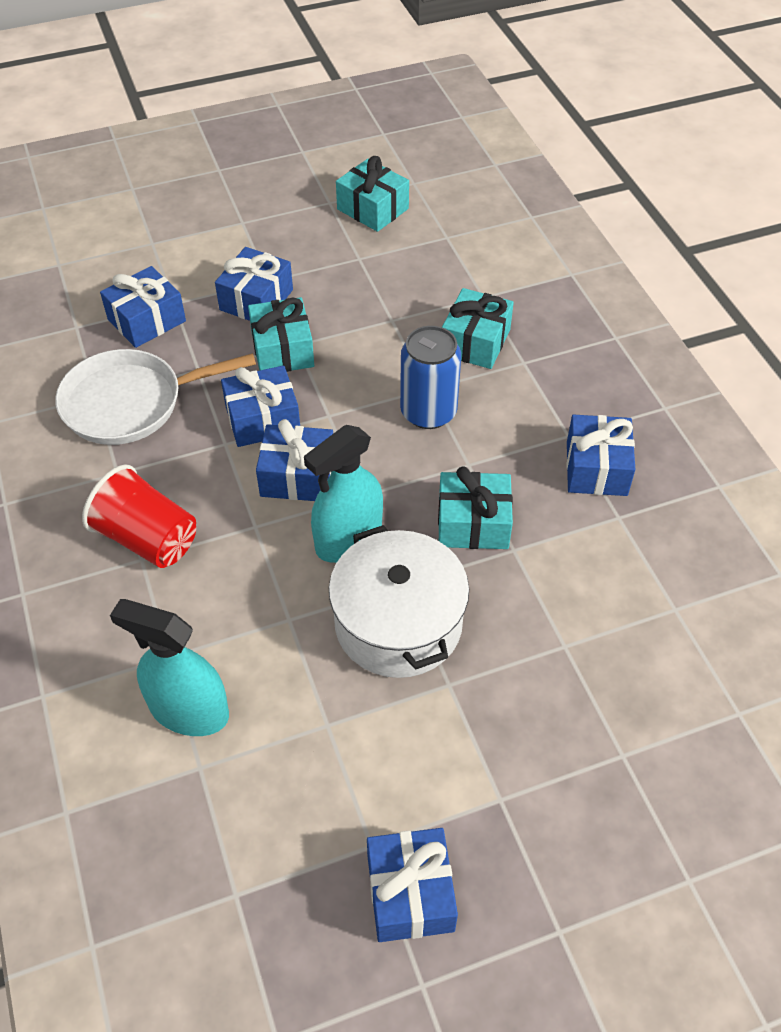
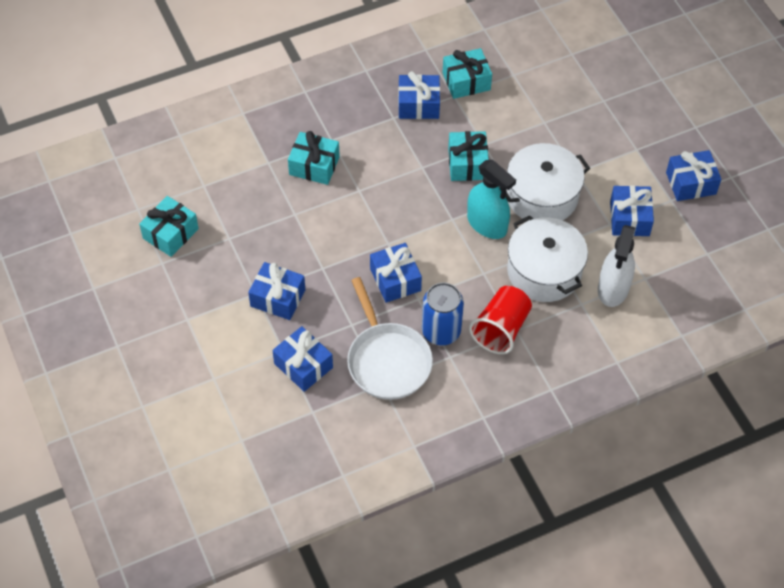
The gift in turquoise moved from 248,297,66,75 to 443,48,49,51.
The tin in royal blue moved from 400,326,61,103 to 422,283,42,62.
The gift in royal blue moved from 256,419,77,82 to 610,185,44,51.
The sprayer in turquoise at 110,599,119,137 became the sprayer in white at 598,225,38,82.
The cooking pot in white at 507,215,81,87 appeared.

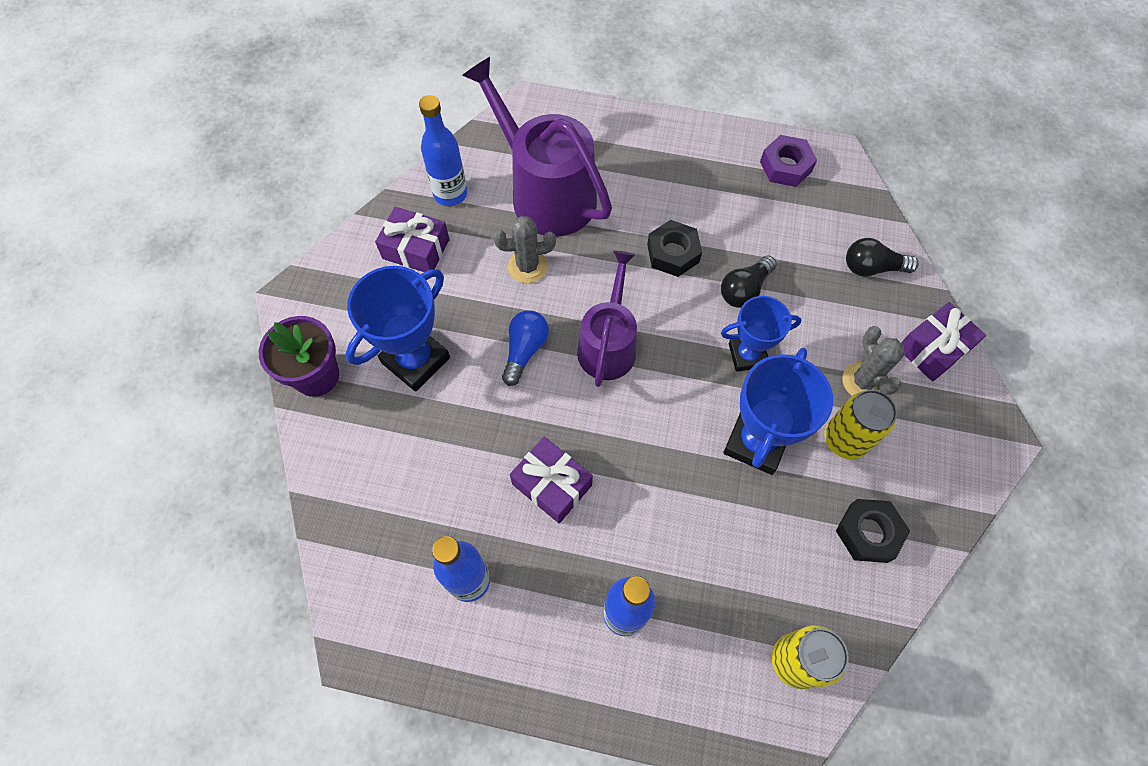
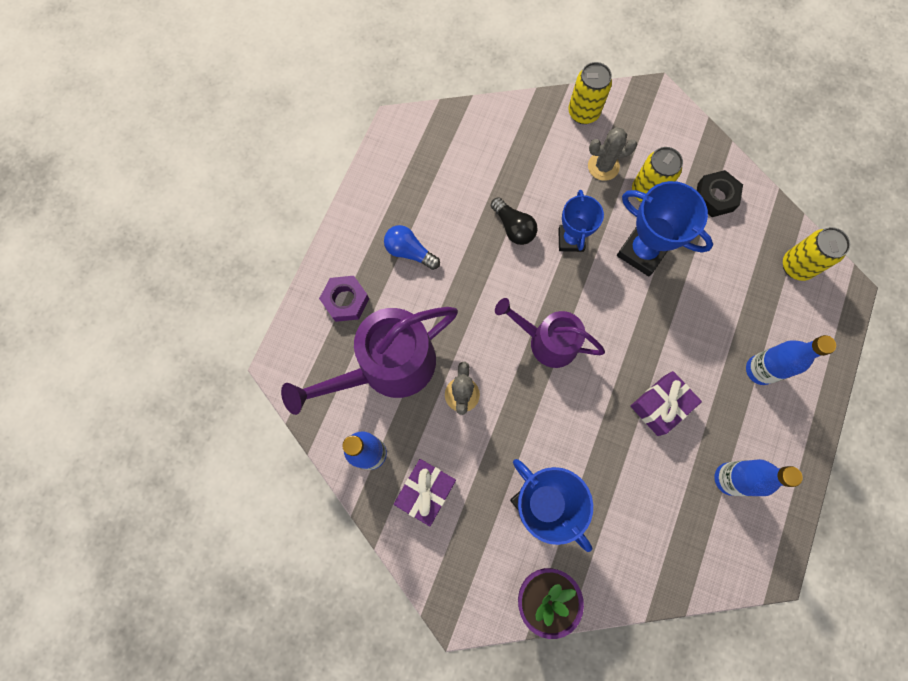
The hex nut in purple moved from 760,135,57,52 to 319,276,50,46.
The hex nut in ebony at 647,220,55,57 disappeared.
The bulb in ebony at 846,238,72,39 disappeared.
The gift in purple at 901,302,85,79 was replaced by the tin in golden at 568,62,44,62.
The bulb in royal blue moved from 502,310,47,76 to 384,225,56,45.

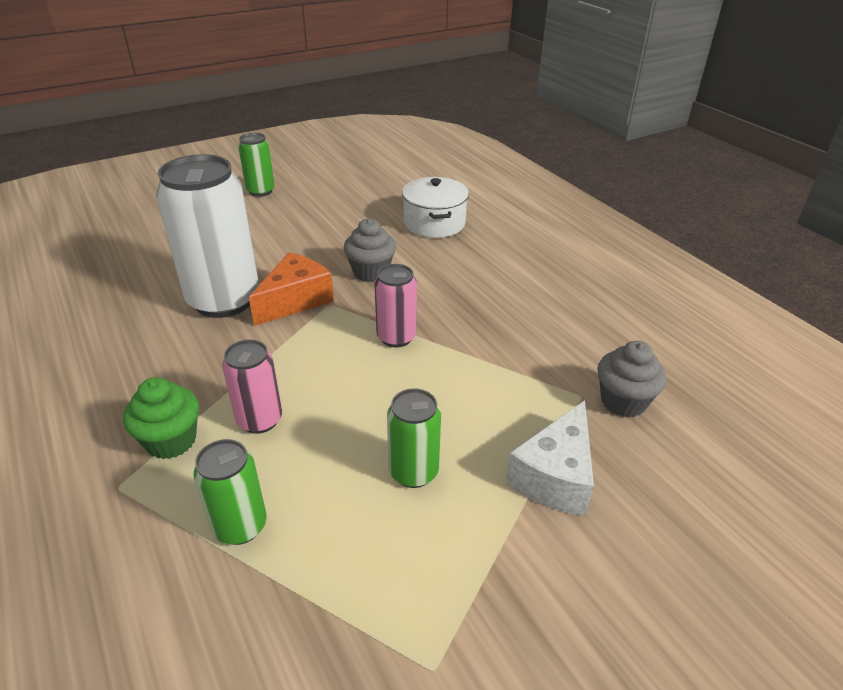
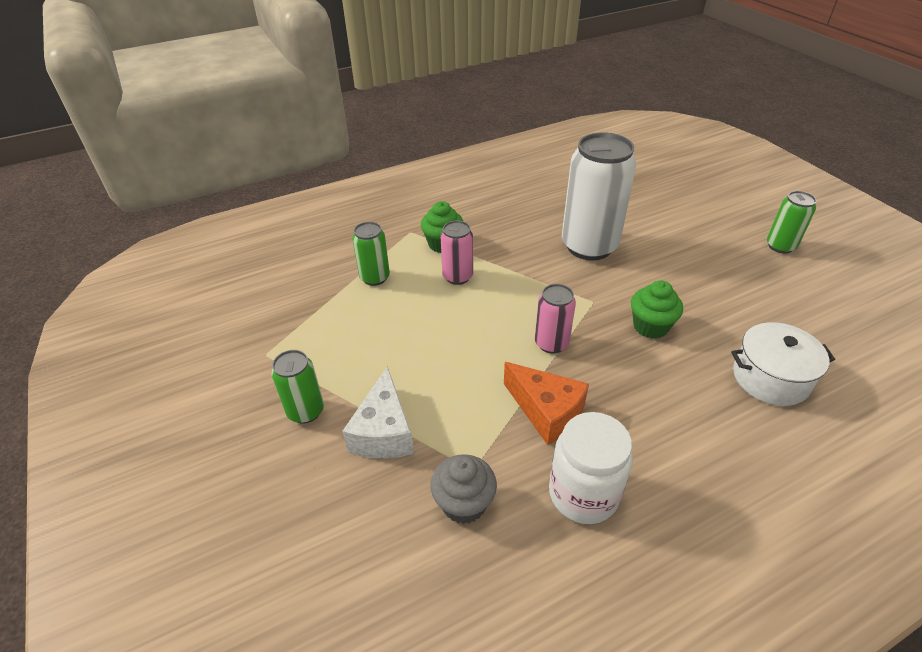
The muffin in gray at 344,218,52,64 became the muffin in emerald at 631,280,52,59.
The piece of cheese in orange-coloured moved from 249,252,85,74 to 504,362,85,83.
The tin in emerald moved from 387,389,54,99 to 271,350,53,74.
The piece of cheese in white at 505,401,89,115 turned 120 degrees counterclockwise.
The preserve jar in white at 549,412,84,112 appeared.

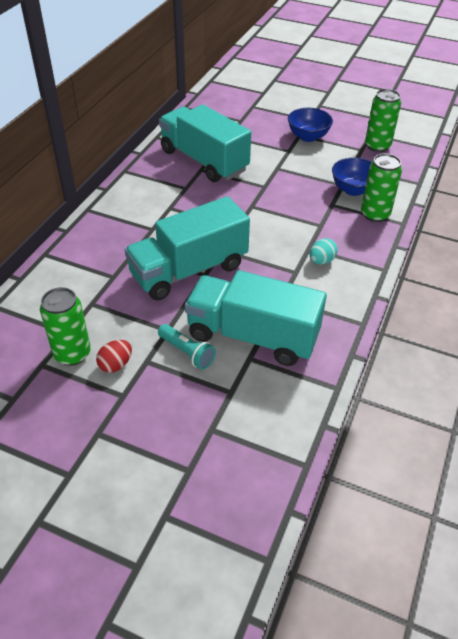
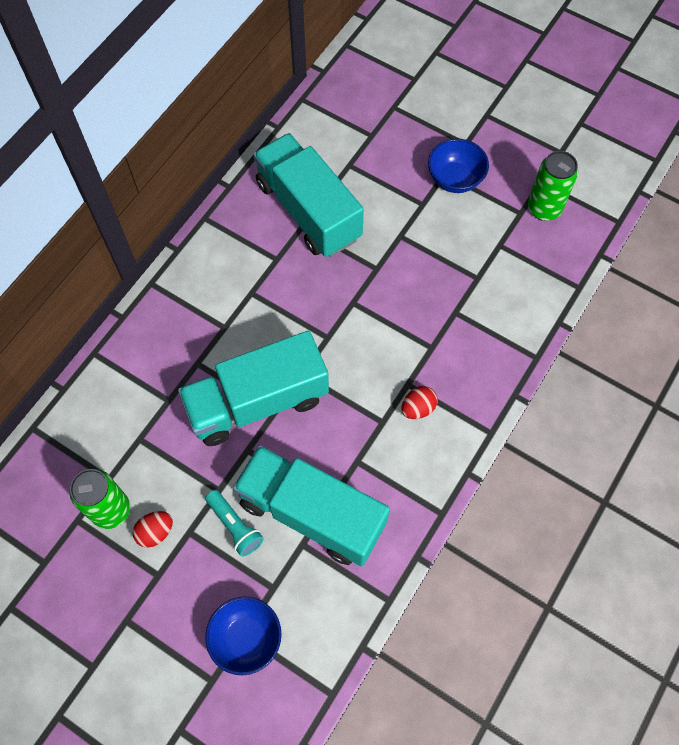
The tin in emerald at 361,153,41,69 disappeared.
The deep dish in royal blue moved from 332,157,40,39 to 205,597,77,78.
The egg shape in turquoise at 310,238,28,27 became the egg shape in crimson at 401,386,37,33.

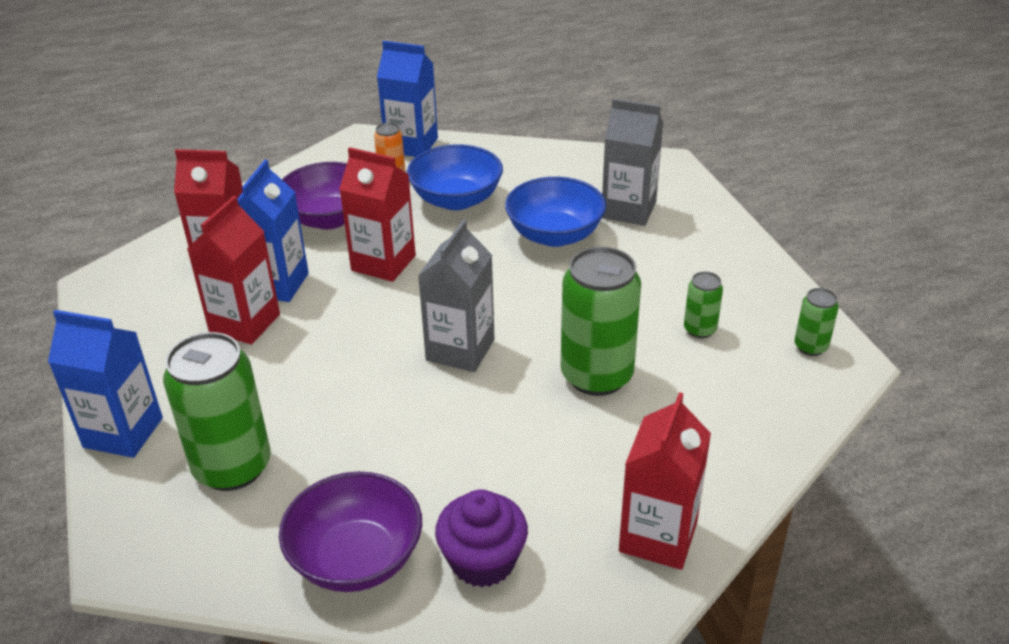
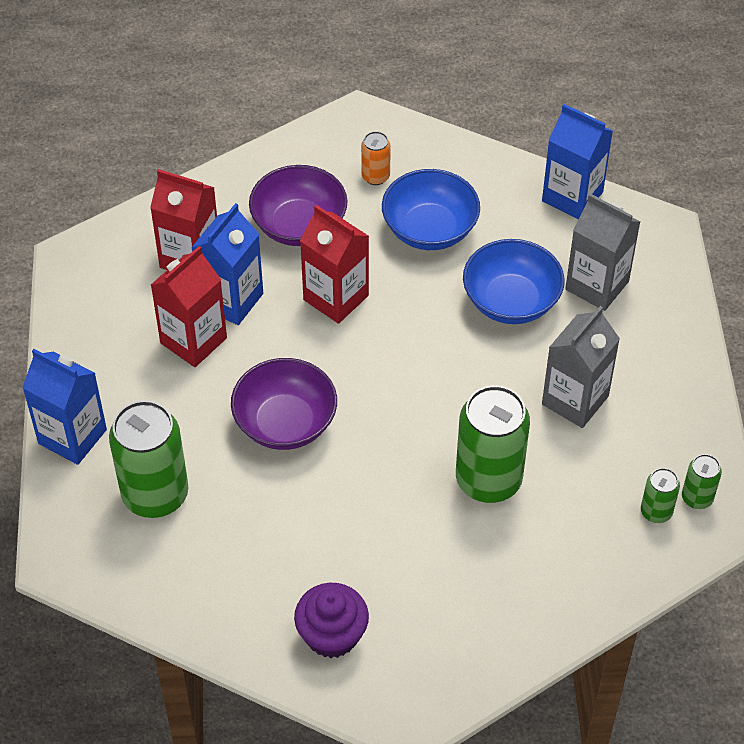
The juice carton in royal blue moved from 377,41,61,116 to 542,104,71,115.
The juice carton in gray moved from 418,219,77,153 to 542,306,78,122.
The tin in emerald moved from 684,271,39,67 to 641,468,39,55.
The juice carton in crimson at 619,392,92,178 disappeared.
The deep dish in purple moved from 279,472,143,120 to 231,358,106,92.

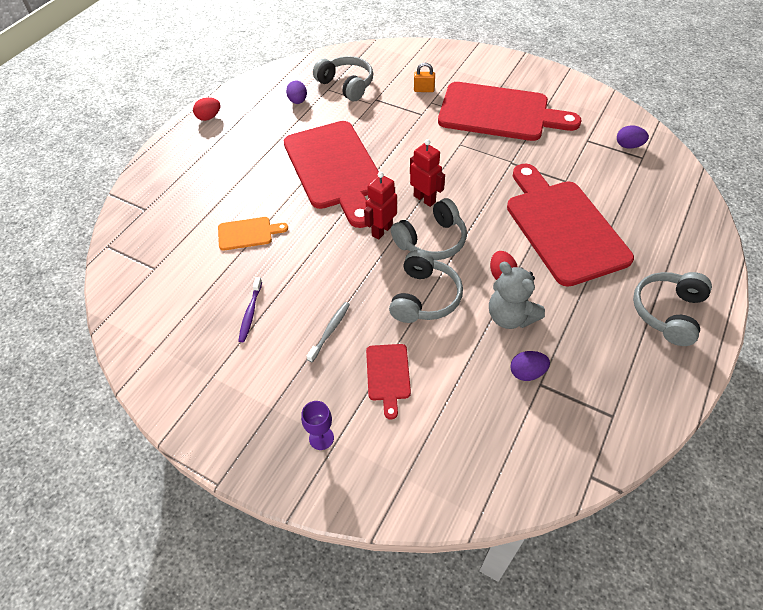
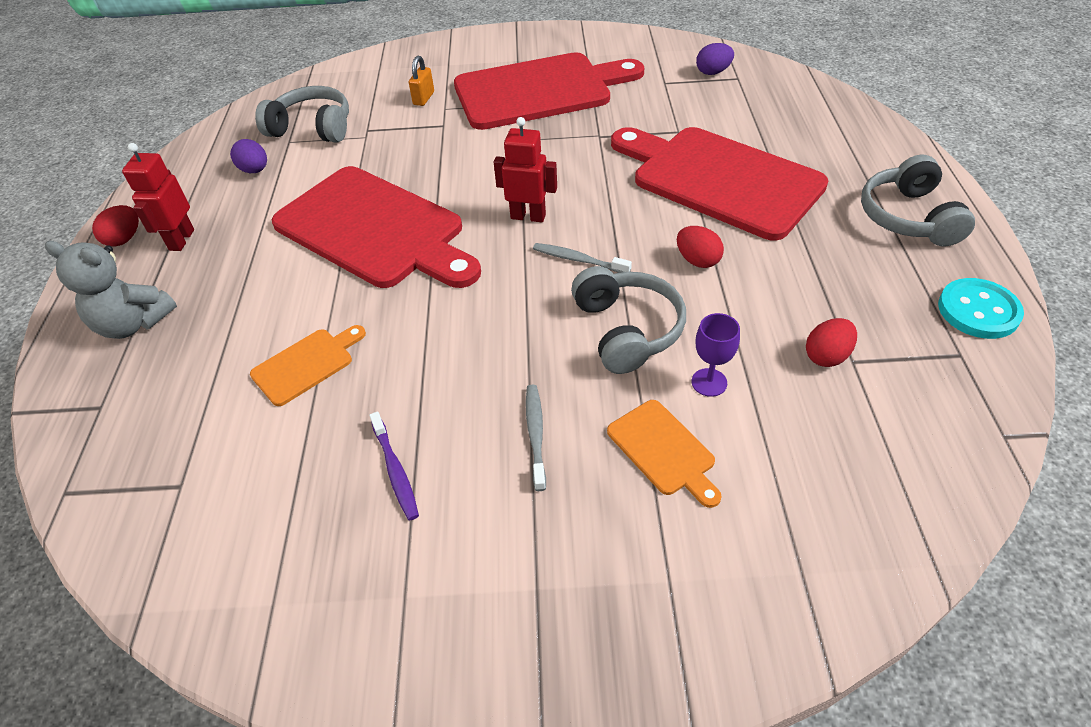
The small lock in orange-coloured at 414,63,21,29 turned 45 degrees counterclockwise.
The robot in crimson moved from 364,172,33,68 to 122,143,72,108.
The headset in gray at 391,198,76,62 was replaced by the tooth brush in gray at 533,243,99,30.
The teddy in gray moved from 489,262,56,67 to 45,241,132,98.
The cutting board in crimson at 366,344,45,75 became the cutting board in orange-coloured at 607,400,115,108.
The egg shape in purple at 510,351,40,30 became the egg shape in crimson at 806,318,51,49.
The goblet in purple moved from 301,401,33,49 to 692,313,48,84.
The shirt button in turquoise at 938,278,86,61 appeared.

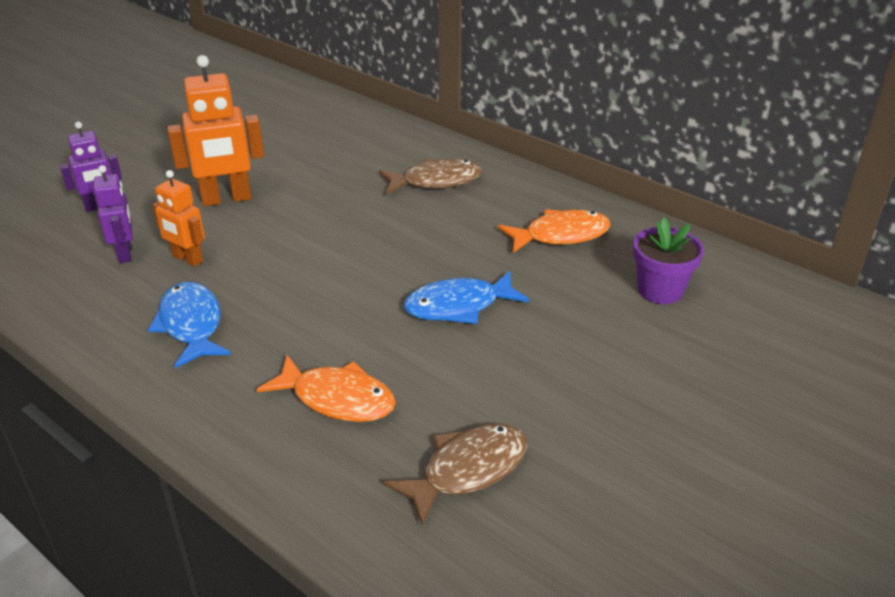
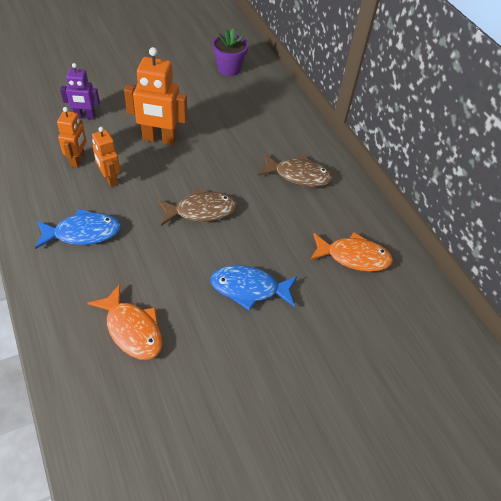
The robot in purple at 93,165,40,98 became the robot in orange-coloured at 57,107,29,61.
The flower pot in purple moved from 633,217,71,87 to 213,29,35,47.
The toy fish in royal blue at 148,282,83,86 turned 75 degrees clockwise.
The toy fish in dark brown moved from 384,423,143,102 to 158,188,79,38.

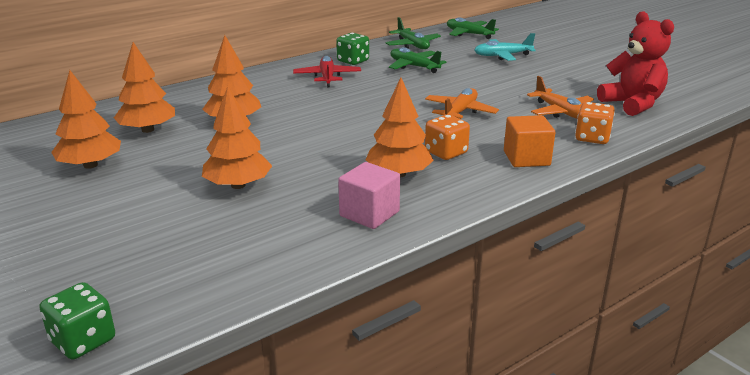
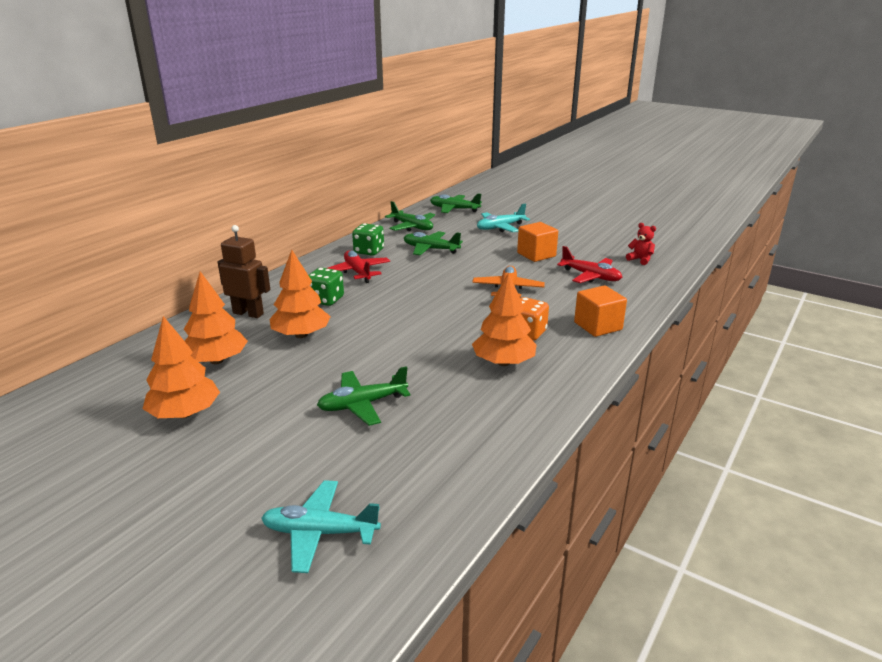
The teddy in crimson at 597,11,77,105 changed to 0.47 times the size.
The plane in orange-coloured at 527,76,67,43 became the plane in crimson at 557,246,65,37.
The fir tree in orange-coloured at 202,86,70,103 was replaced by the plane in emerald at 317,366,93,60.
The dice in orange-coloured at 575,102,40,42 disappeared.
The cube in rose-pink at 338,162,62,67 disappeared.
The dice in emerald moved from 39,282,76,78 to 309,267,35,39.
The cube in orange-coloured at 517,222,41,40 appeared.
The robot in dark brown at 218,225,52,93 appeared.
The plane in turquoise at 261,480,120,93 appeared.

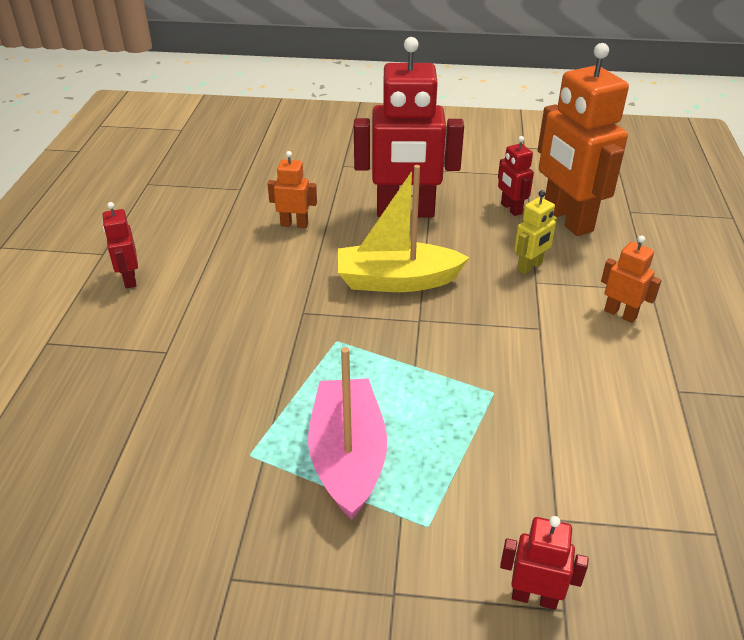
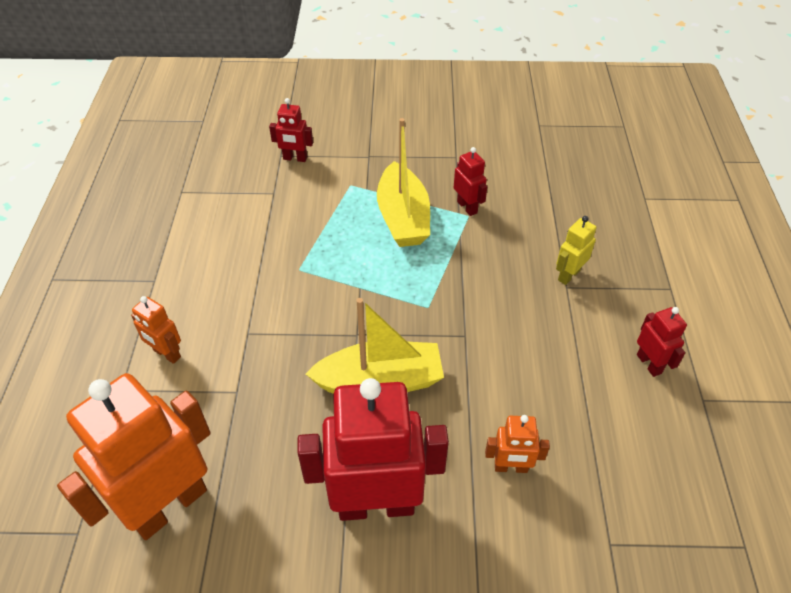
The robot in orange-coloured at 538,43,91,193 turned 105 degrees counterclockwise.
The robot in crimson moved from 498,136,36,80 to 454,147,33,69.
The robot in golden moved from 514,190,43,84 to 556,216,40,69.
The toy boat in rose-pink at 308,347,79,173 became the toy boat in golden at 377,118,53,129.

